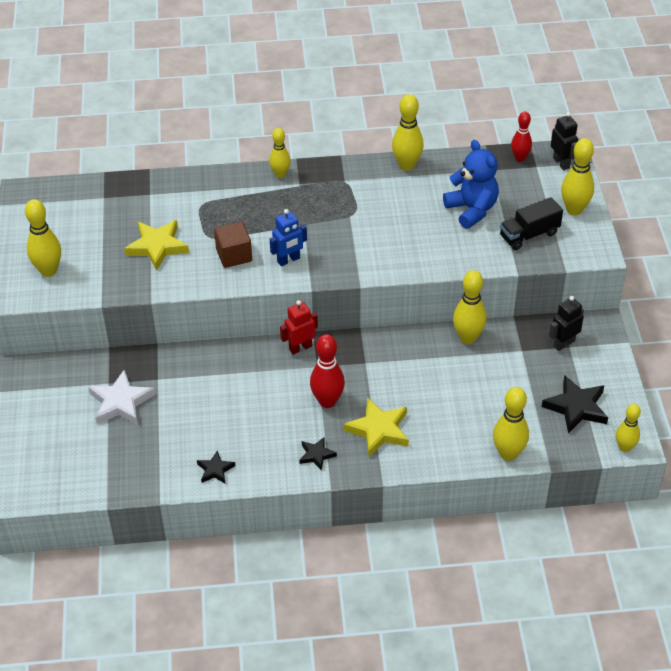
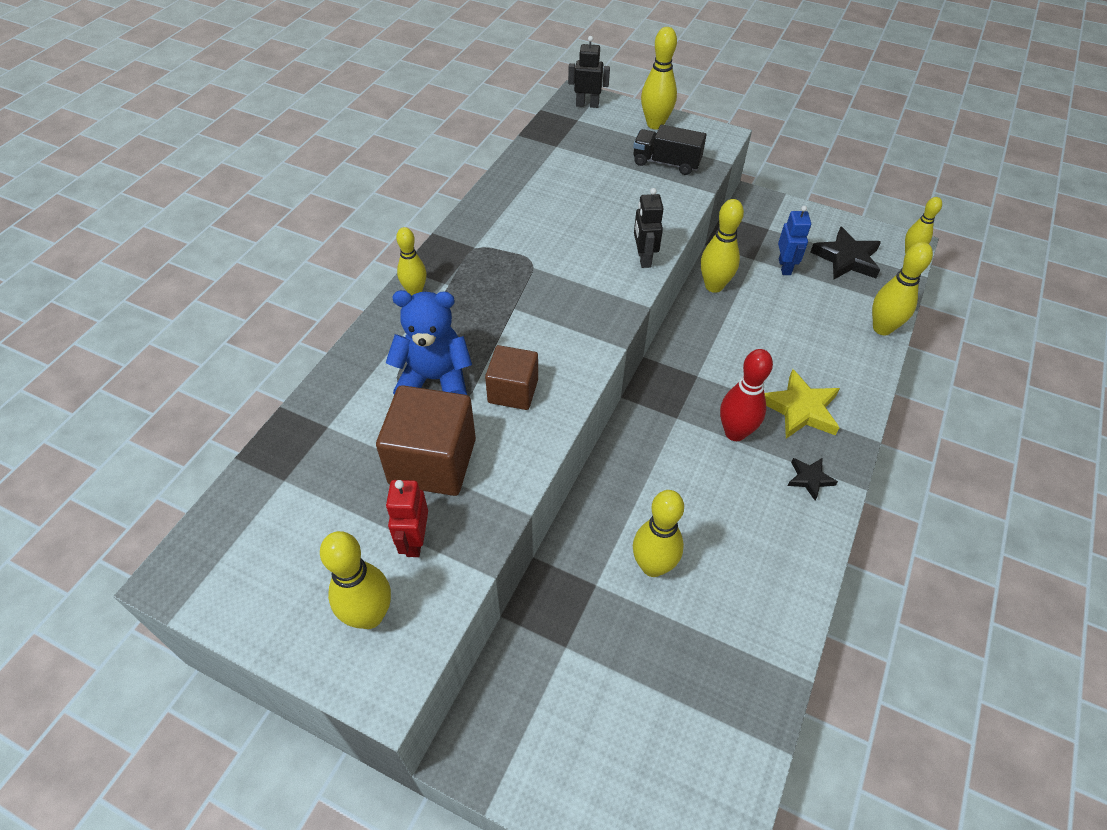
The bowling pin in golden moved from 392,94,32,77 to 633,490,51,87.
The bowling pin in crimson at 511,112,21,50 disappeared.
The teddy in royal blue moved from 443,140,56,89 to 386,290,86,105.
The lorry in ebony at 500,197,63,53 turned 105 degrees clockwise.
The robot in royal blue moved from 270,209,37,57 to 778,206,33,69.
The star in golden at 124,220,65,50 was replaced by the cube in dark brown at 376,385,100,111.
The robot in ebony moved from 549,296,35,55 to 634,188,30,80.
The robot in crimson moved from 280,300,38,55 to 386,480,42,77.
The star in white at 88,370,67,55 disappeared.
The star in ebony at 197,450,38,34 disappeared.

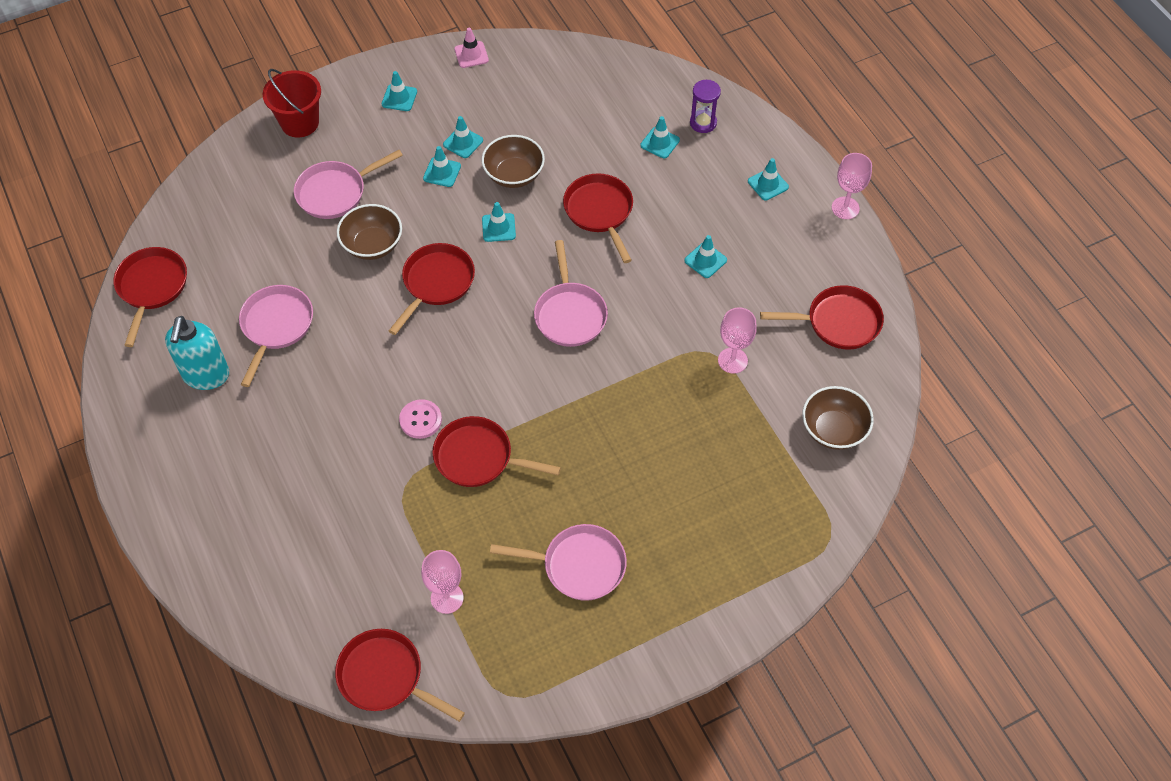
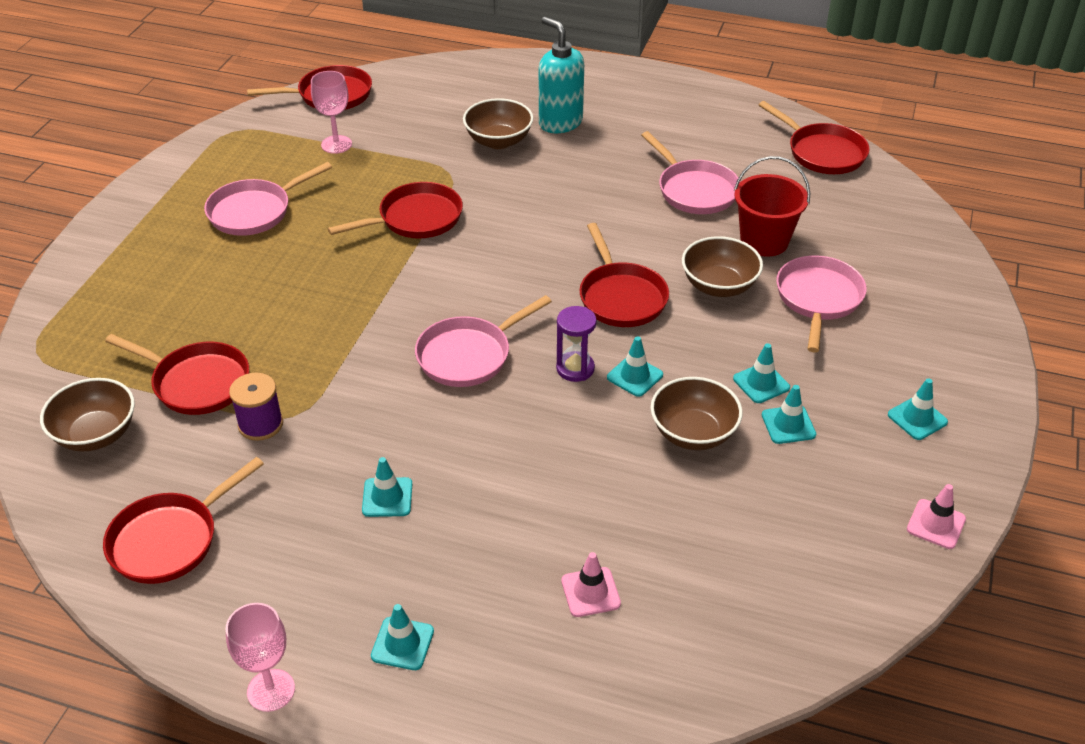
The bucket in crimson moved from 263,69,58,68 to 734,156,76,101.
The sand timer in purple moved from 690,80,31,53 to 556,306,41,76.
The safety cone in turquoise at 640,116,40,42 became the safety cone in rose-pink at 561,552,60,65.
The skillet in crimson moved from 563,173,70,90 to 105,334,144,81.
The skillet in rose-pink at 534,240,74,107 turned 75 degrees counterclockwise.
The goblet in rose-pink at 718,307,39,67 was replaced by the reel of thread in purple at 229,373,54,68.
The pump bottle in turquoise moved from 165,316,64,74 to 539,17,45,116.
The shirt button in rose-pink at 399,399,43,40 disappeared.
The deep dish in dark brown at 463,98,70,51 appeared.

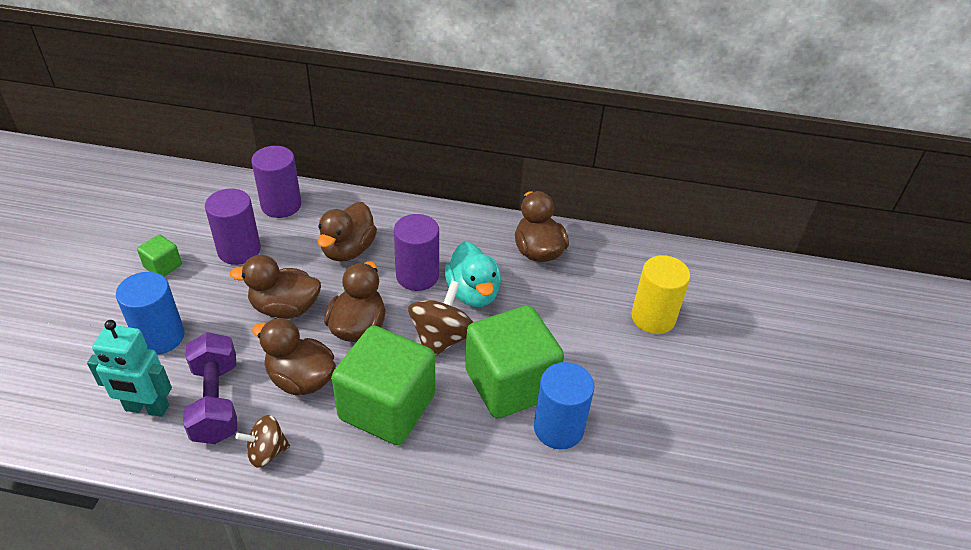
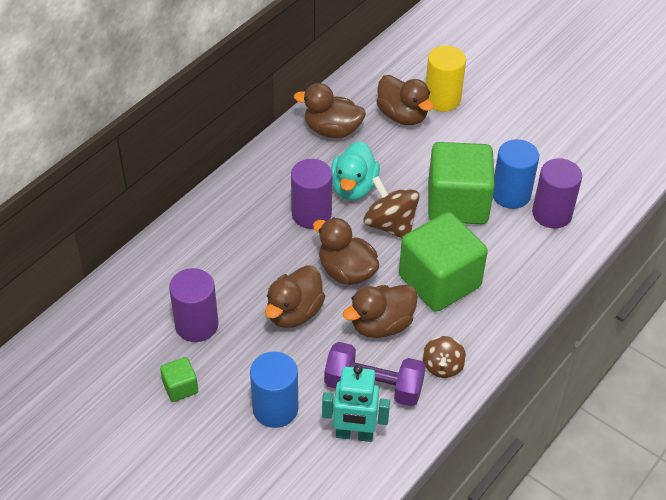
The cylinder shape in purple moved from 251,146,50,72 to 532,158,50,70.
The toy duck in dark brown moved from 318,202,59,60 to 376,75,58,50.
The toy duck in turquoise at 445,242,56,65 turned 90 degrees clockwise.
The robot in turquoise at 87,320,85,97 turned 60 degrees clockwise.

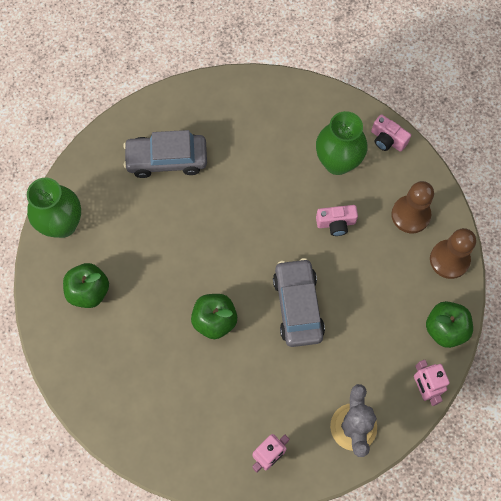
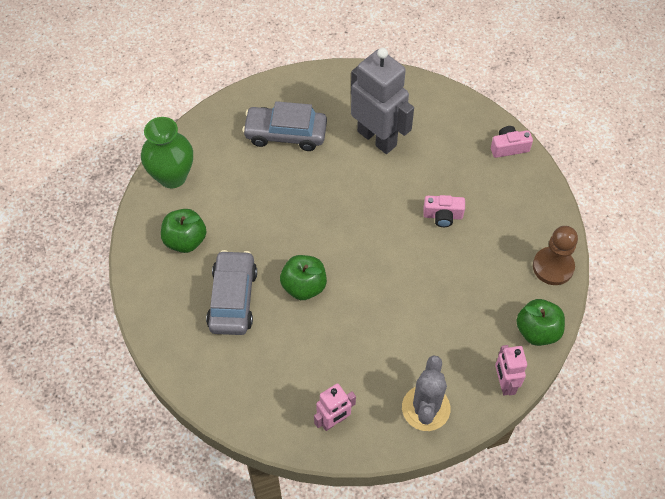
The vase in emerald at 316,111,52,64 disappeared.
The photo camera in rose-pink at 371,114,40,38 turned 120 degrees clockwise.
The game pawn in dark brown at 391,181,43,52 disappeared.
The car in gray moved from 273,258,52,89 to 206,250,51,85.
The robot in gray at 351,48,63,106 appeared.

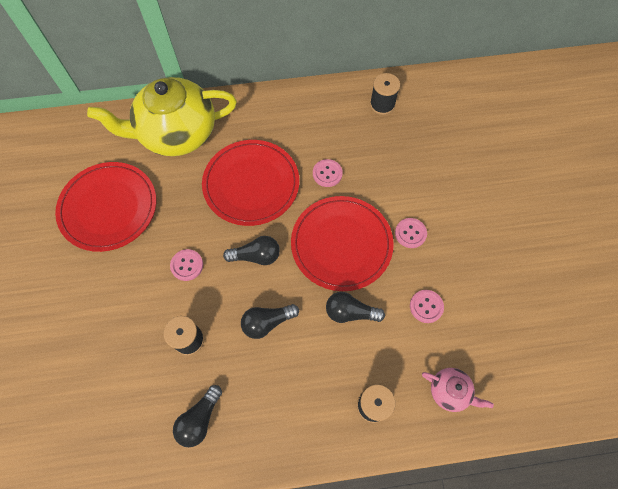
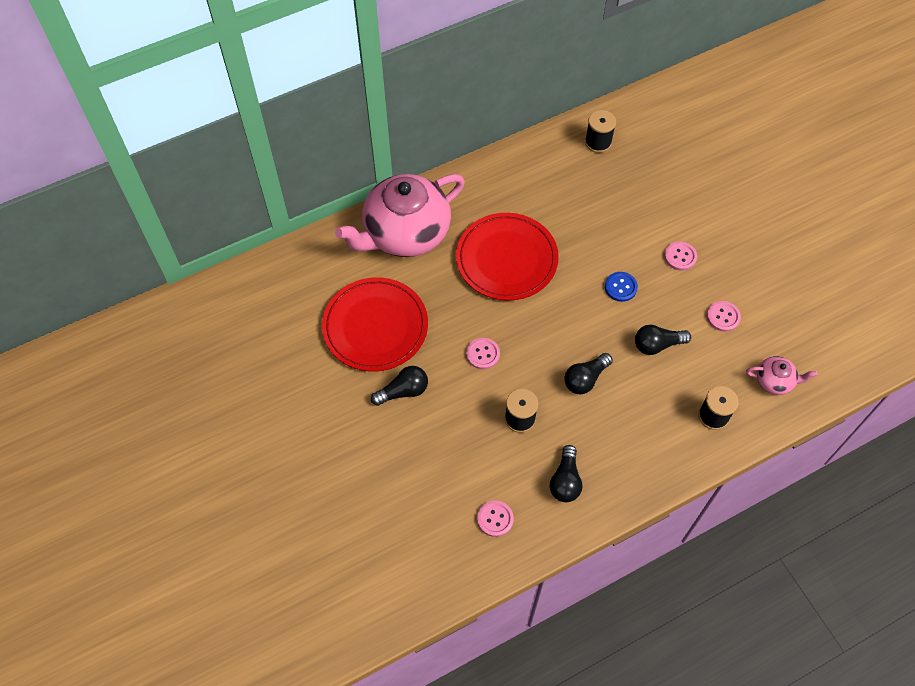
The teapot in golden at 87,77,150,79 became the teapot in rose-pink at 335,174,130,83.
The shirt button in rose-pink moved from 313,159,30,28 to 477,500,37,37.
The flat dish in crimson at 291,196,103,95 was replaced by the shirt button in royal blue at 605,272,33,30.
The bulb in ebony moved from 223,236,57,29 to 371,366,57,40.

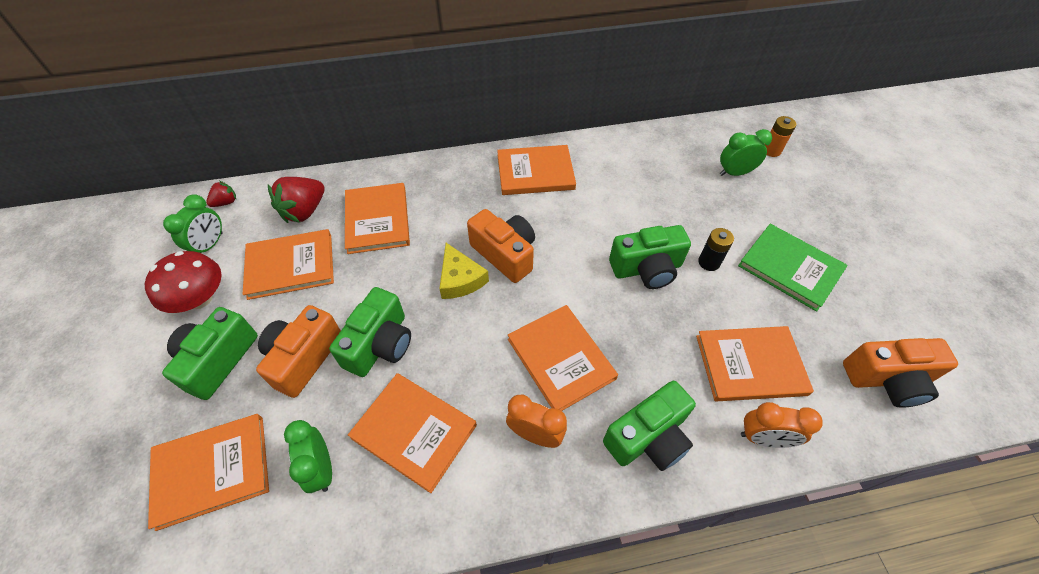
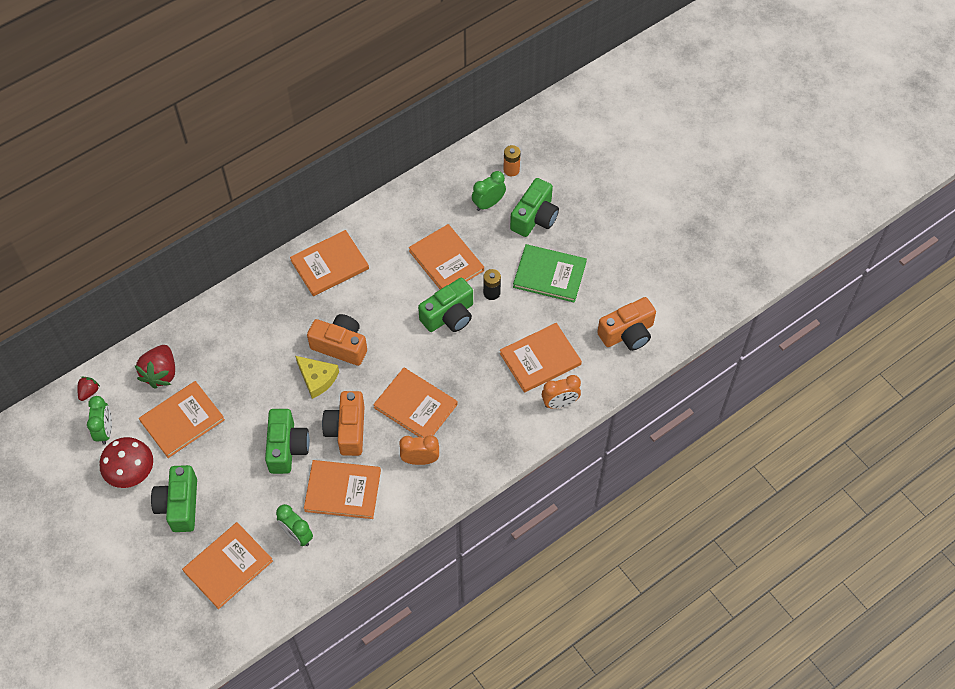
The book in orange-coloured moved from 345,183,65,71 to 409,224,75,65.
The photo camera in orange-coloured moved from 256,305,85,93 to 322,391,43,65.
The photo camera in emerald moved from 603,381,93,90 to 510,178,49,59.

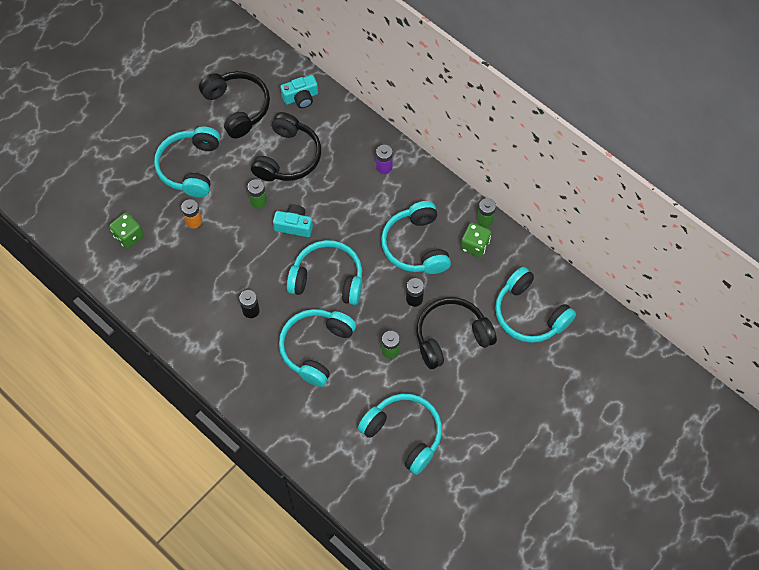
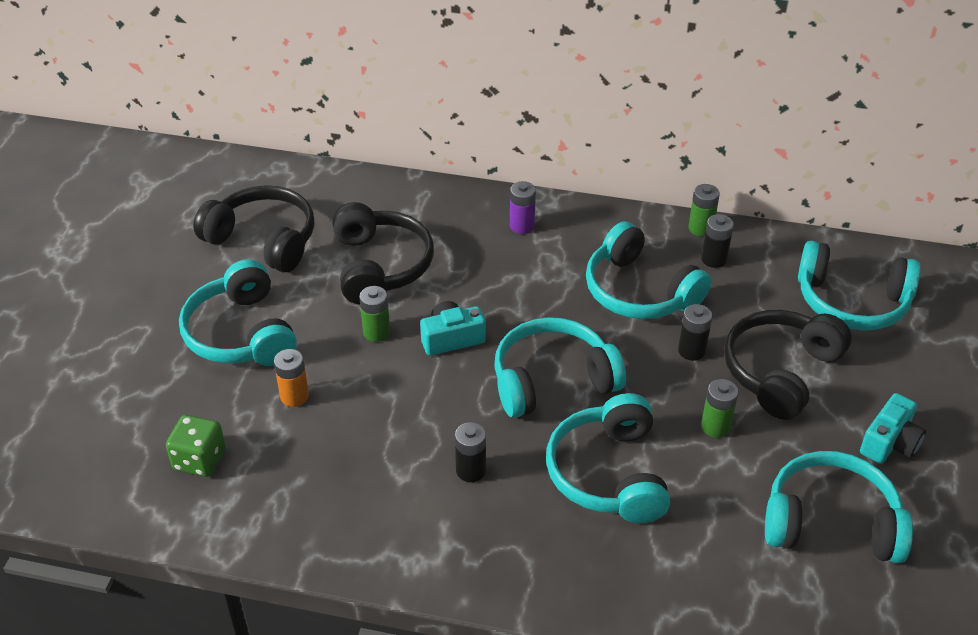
The photo camera in turquoise moved from 280,75,38,33 to 860,393,66,71.
The dice in emerald at 461,223,30,35 was replaced by the power cell in ebony at 701,214,33,54.

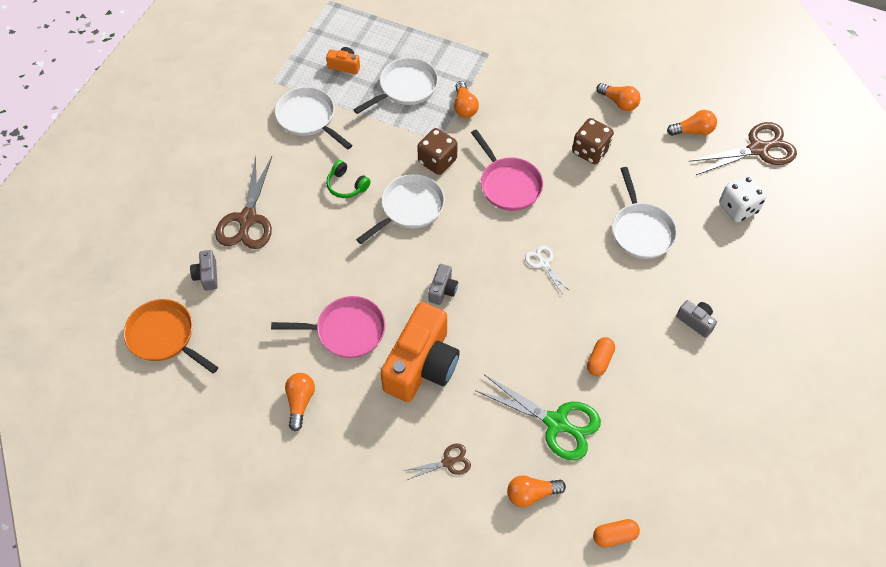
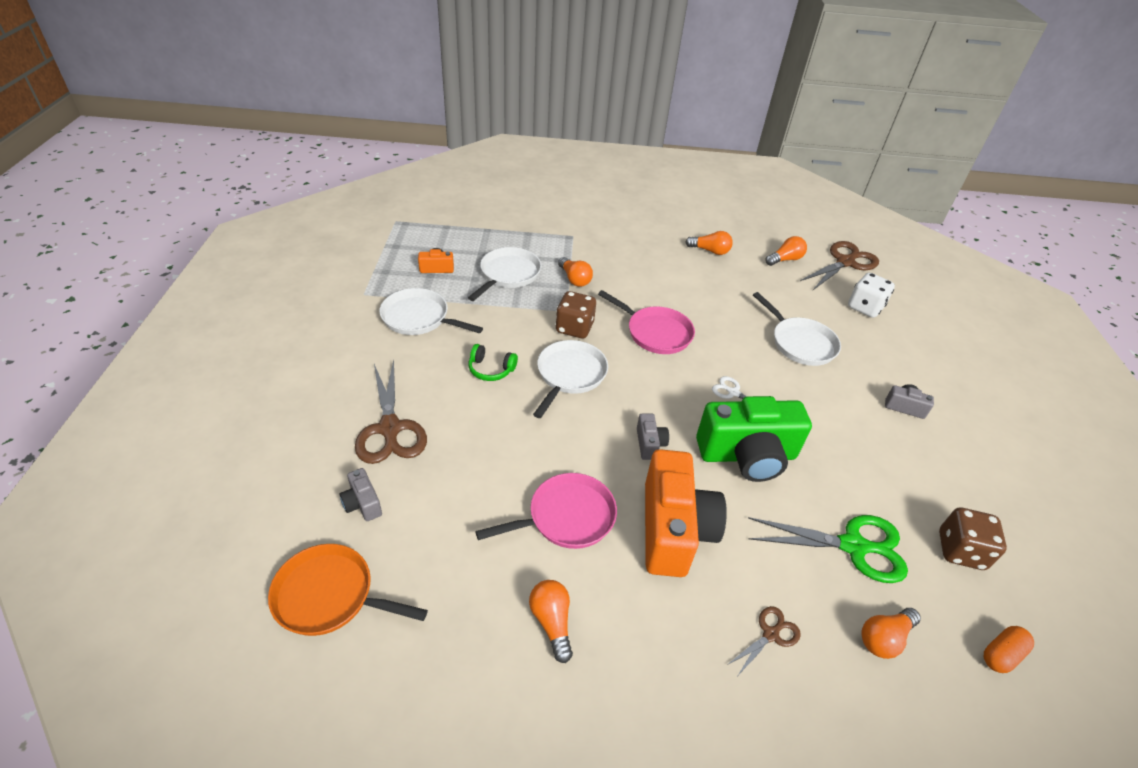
The dice in dark brown moved from 572,118,42,46 to 939,508,68,62.
The pill shape in orange-coloured at 587,337,28,39 disappeared.
The photo camera in emerald at 696,396,116,86 appeared.

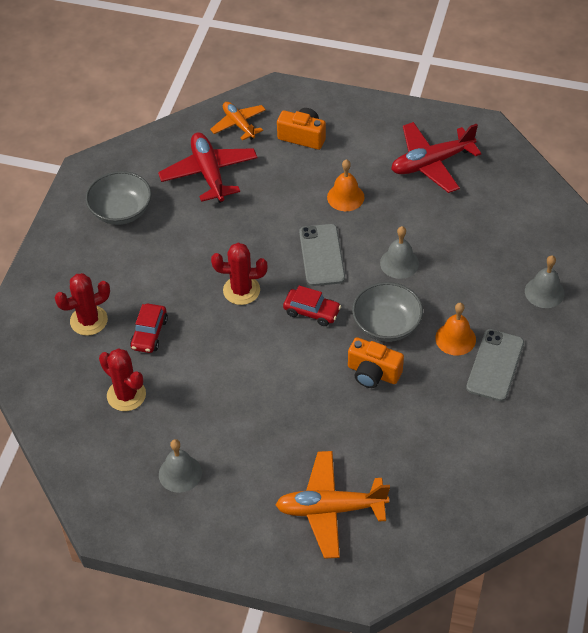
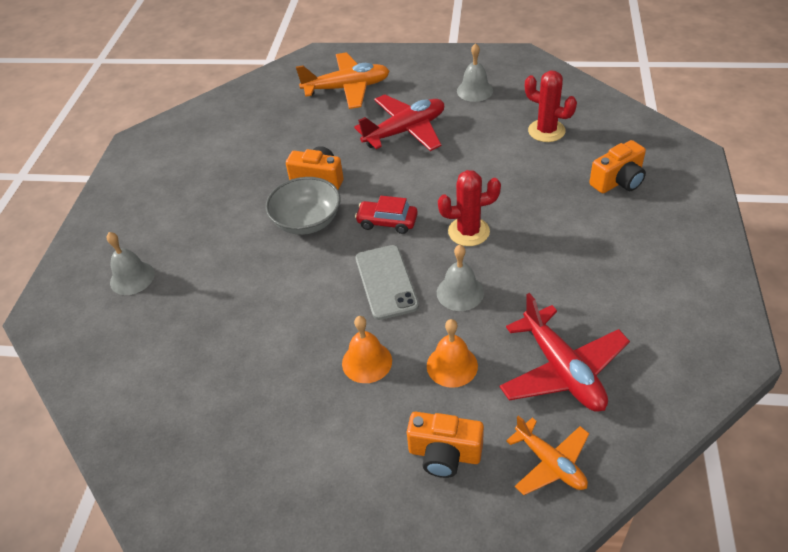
The plane in crimson moved from 391,122,90,71 to 354,94,90,57.
The deep dish in gray at 85,171,66,54 disappeared.
The hand bell in gray moved from 380,226,39,53 to 437,245,47,66.
The prickly plant in crimson at 55,273,55,63 was replaced by the photo camera in orange-coloured at 589,140,57,53.
The hand bell in orange-coloured moved from 435,303,41,53 to 427,319,51,69.
The car in crimson at 130,304,38,49 disappeared.
The smartphone in gray at 466,329,58,72 disappeared.

